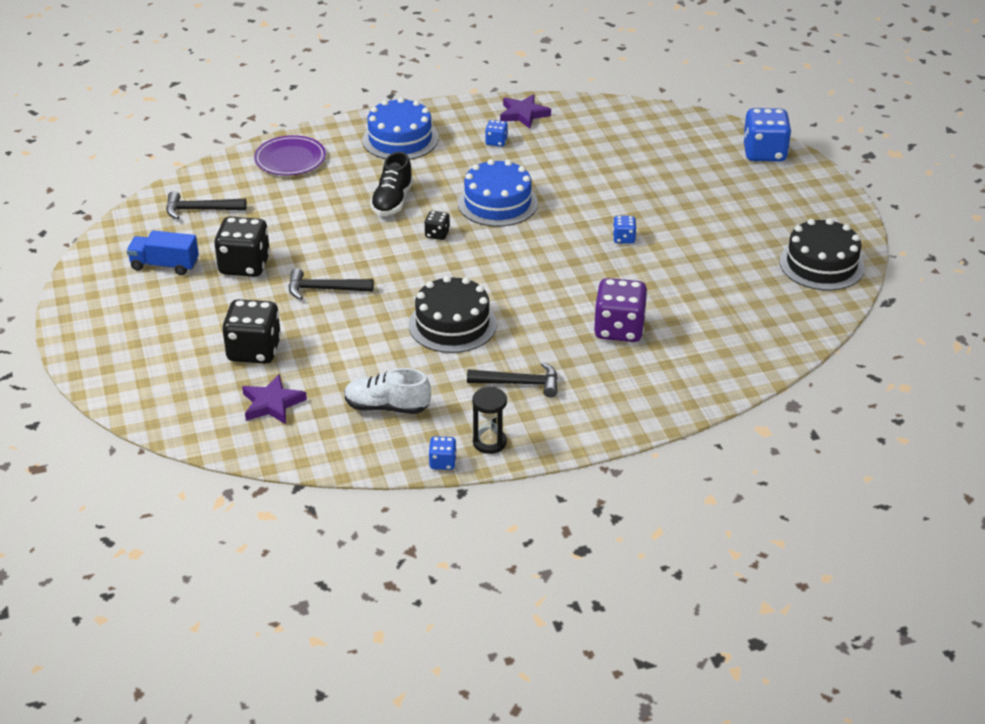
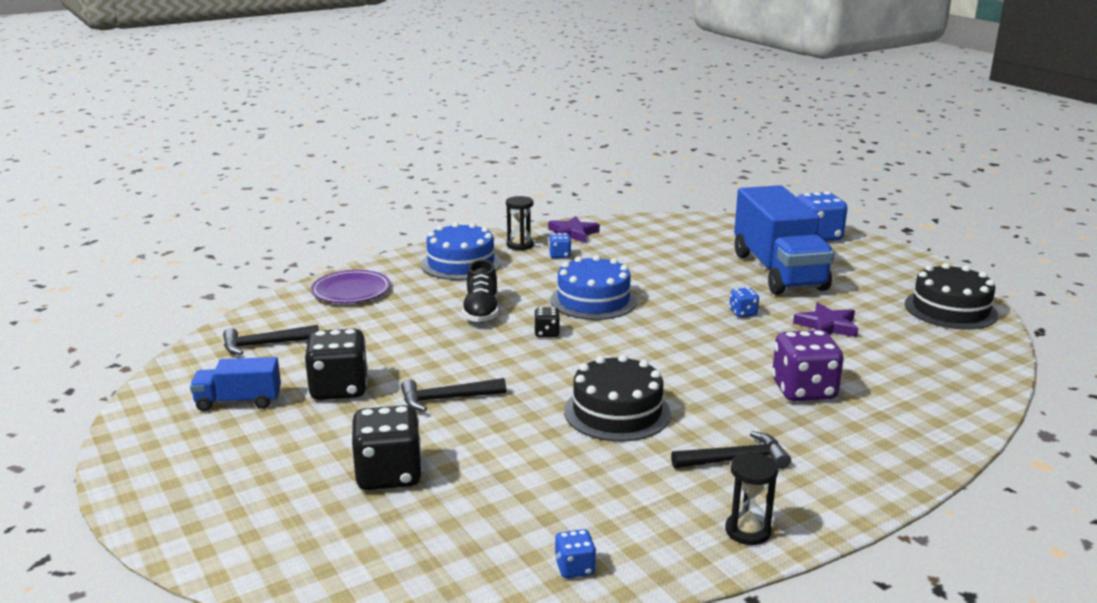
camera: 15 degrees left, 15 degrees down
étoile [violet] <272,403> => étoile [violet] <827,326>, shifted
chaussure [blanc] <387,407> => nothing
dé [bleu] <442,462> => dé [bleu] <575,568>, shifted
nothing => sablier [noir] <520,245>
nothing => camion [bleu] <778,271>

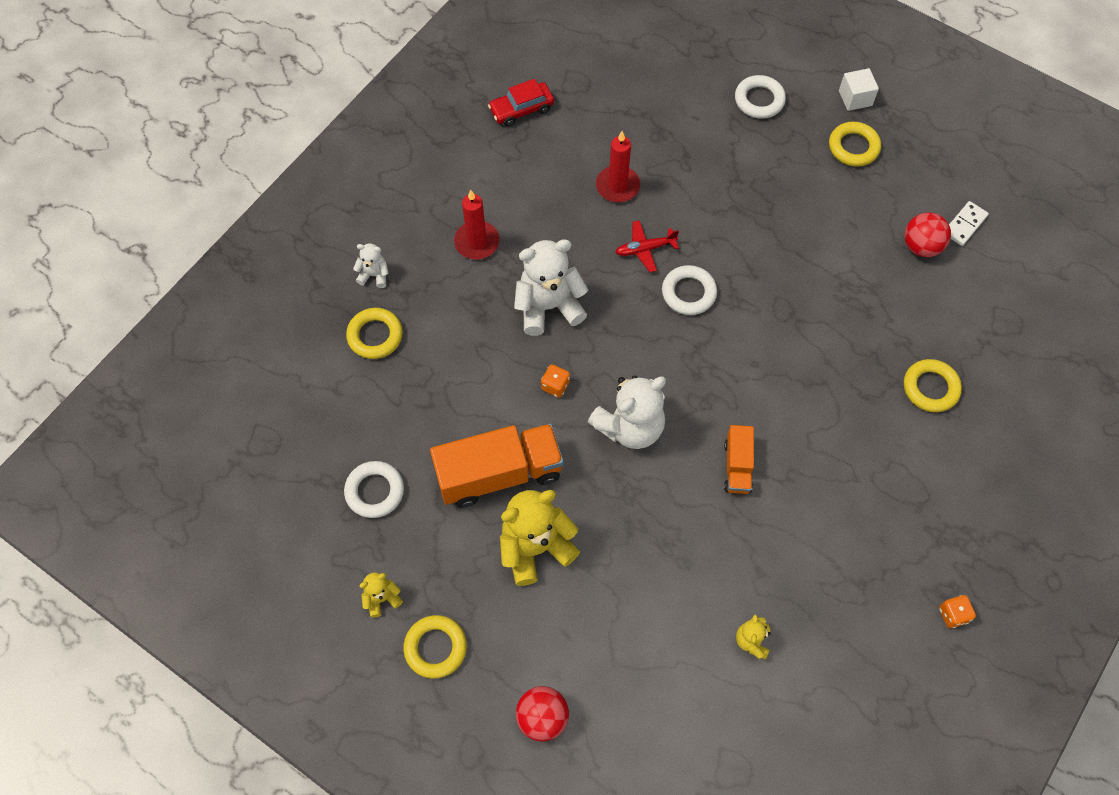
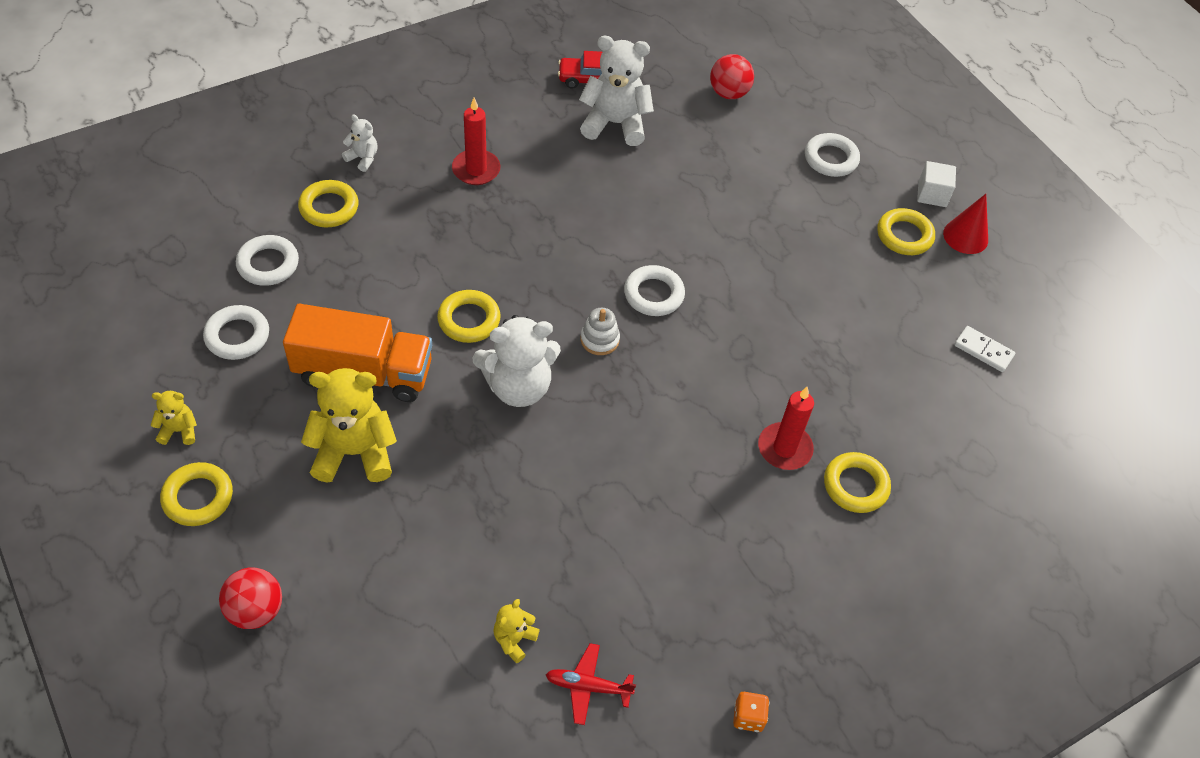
camera: 20 degrees right, 10 degrees down
ours en peluche [blanc] <548,306> => ours en peluche [blanc] <615,124>, shifted
dé [orange] <555,386> => anneau [jaune] <469,320>
bougie [rouge] <617,186> => bougie [rouge] <784,448>, shifted
avion [rouge] <645,249> => avion [rouge] <588,686>, shifted
camion [orange] <737,466> => nothing
balle [rouge] <921,246> => balle [rouge] <728,93>, shifted
domino [blanc] <964,224> => domino [blanc] <983,350>, 60 degrees clockwise
nothing => anneau [blanc] <268,264>
nothing => jouet à empiler [blanc] <599,339>
nothing => cône [rouge] <965,236>

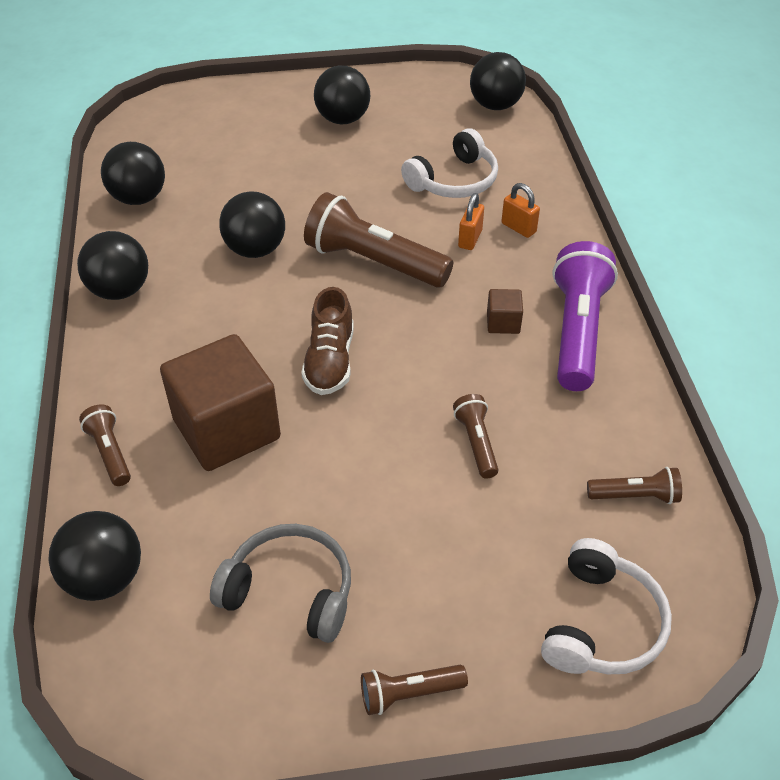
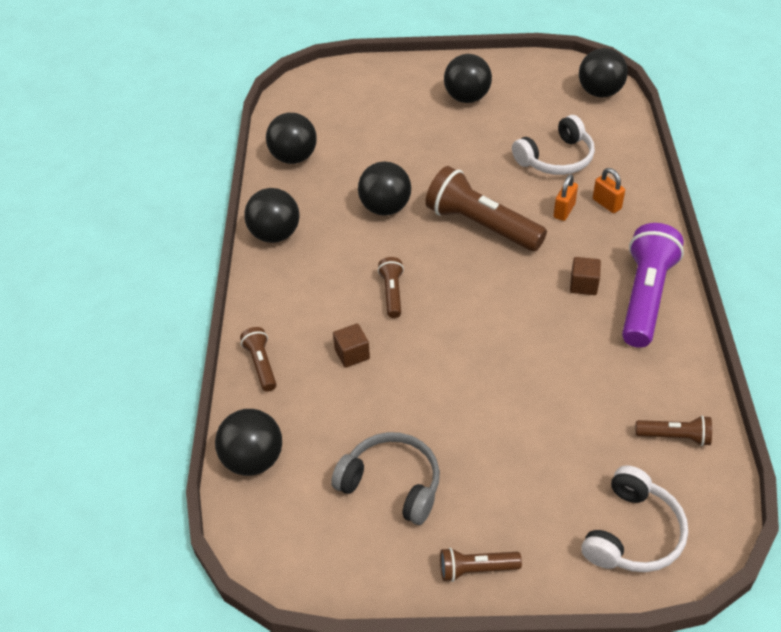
camera: 10 degrees right, 0 degrees up
cube [marron] <226,429> => cube [marron] <352,354>, x0.42
chaussure [marron] <330,361> => nothing
lampe de poche [marron] <476,443> => lampe de poche [marron] <392,293>, shifted

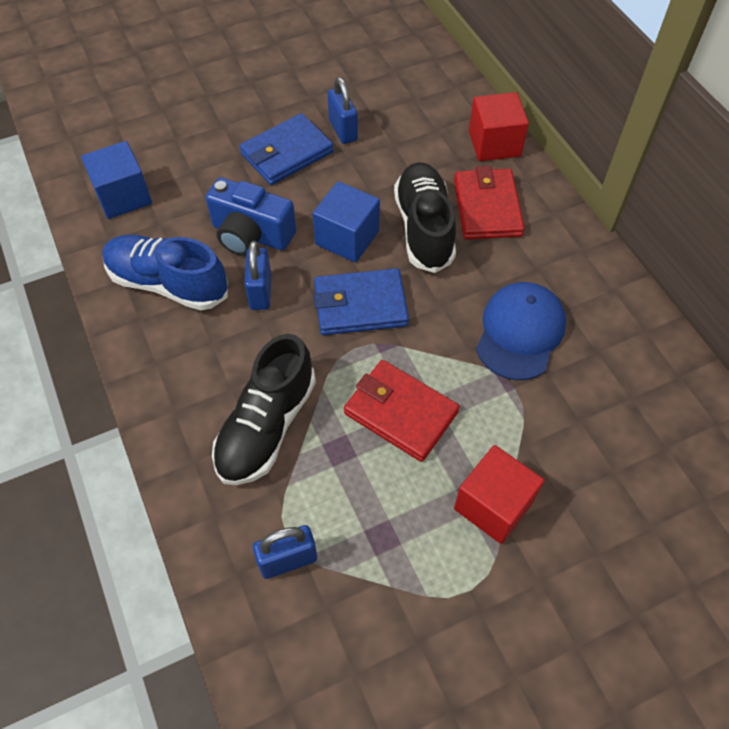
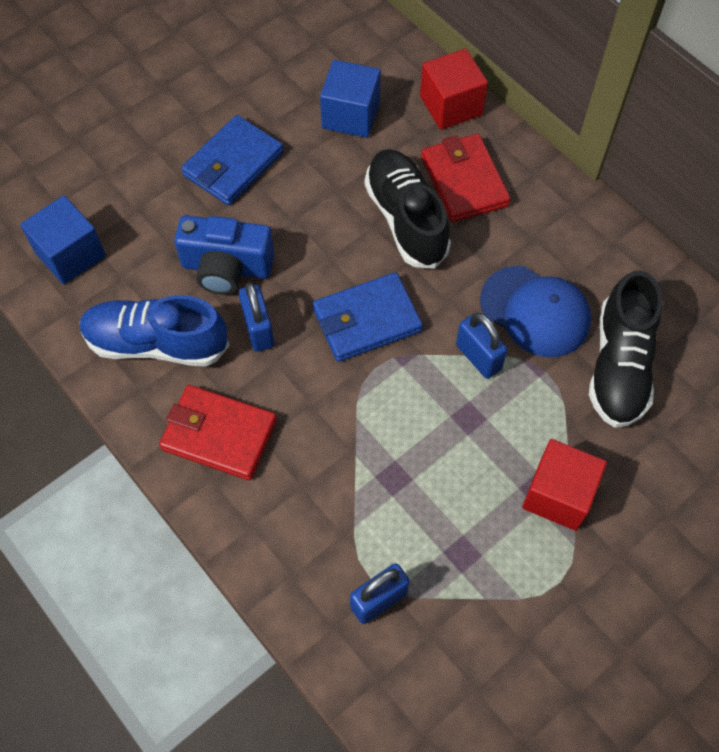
camera: 15 degrees left, 5 degrees up
chaussure [noir] <266,426> => chaussure [noir] <619,365>, shifted
cube [bleu] <347,238> => cube [bleu] <350,115>, shifted
cadenas [bleu] <343,130> => cadenas [bleu] <478,357>, shifted
portefeuille [rouge] <400,413> => portefeuille [rouge] <219,435>, shifted
casquette [bleu] <520,332> => casquette [bleu] <535,311>, 120 degrees clockwise

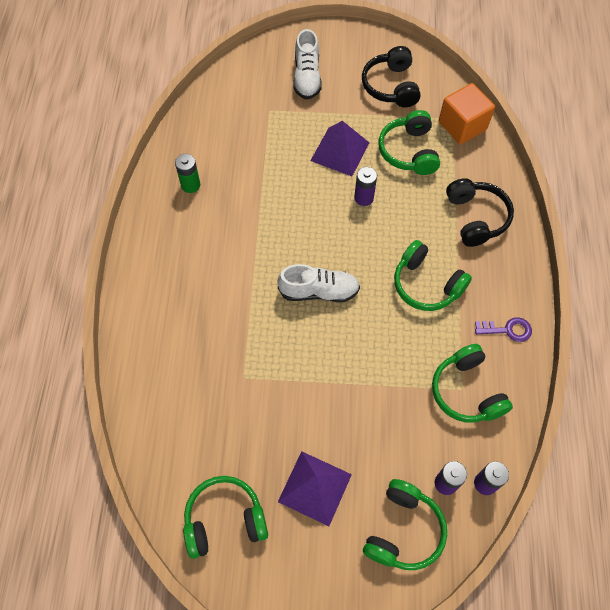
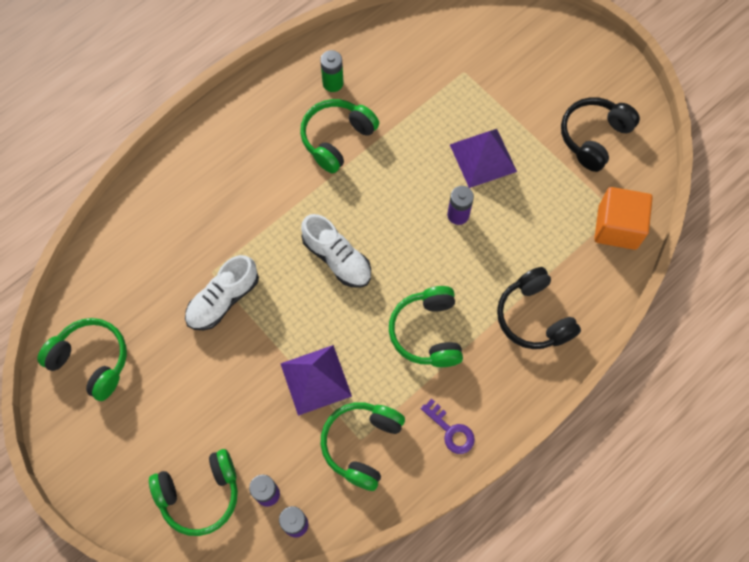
camera: 45 degrees right, 5 degrees up
pyramide [violet] <314,487> => pyramide [violet] <316,379>, shifted
chaussure [blanc] <307,77> => chaussure [blanc] <223,300>, shifted
casque audio [vert] <409,151> => casque audio [vert] <337,139>, shifted
casque audio [noir] <476,218> => casque audio [noir] <534,316>, 120 degrees clockwise

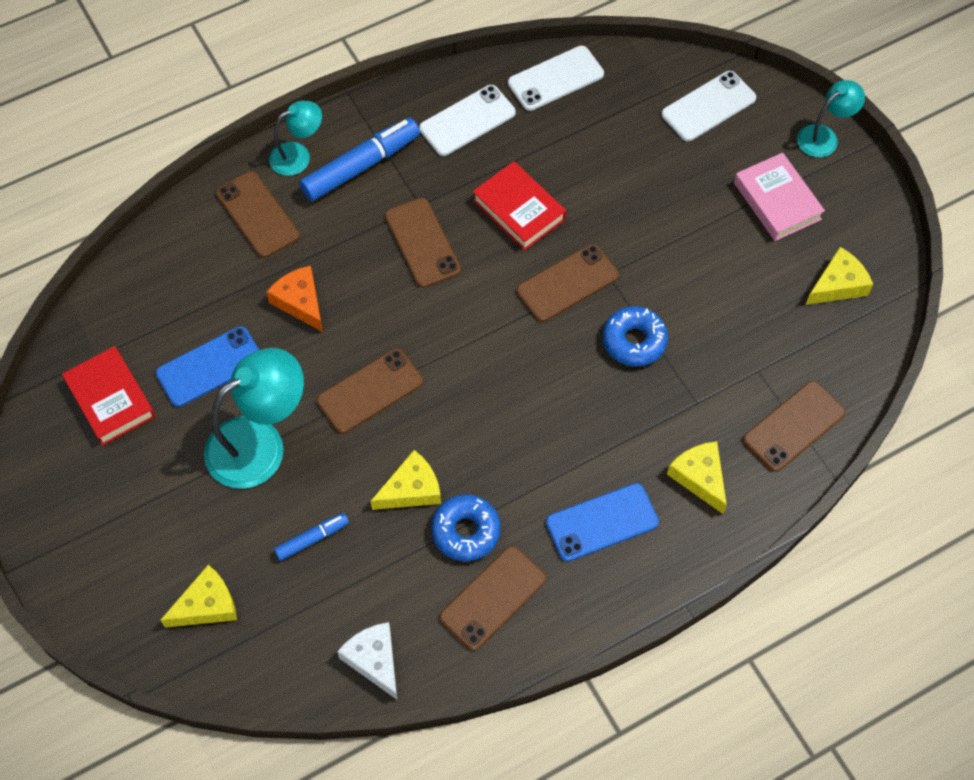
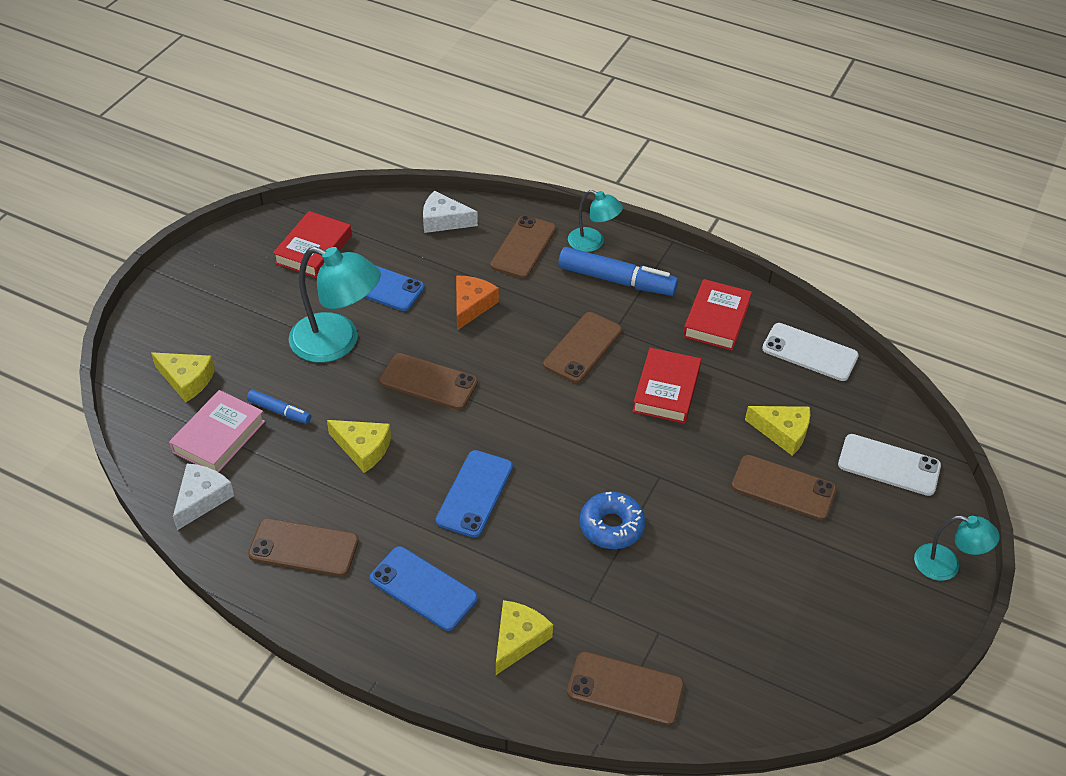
camera: 55 degrees right, 15 degrees down
téléphone [blanc] <467,121> => livre [rouge] <716,319>
beignet [bleu] <465,531> => nothing
téléphone [marron] <567,283> => téléphone [marron] <783,488>, shifted
livre [rose] <777,201> => livre [rose] <218,436>, shifted
fromage [jaune] <838,285> => fromage [jaune] <782,432>, shifted
nothing => fromage [blanc] <443,220>
nothing => téléphone [bleu] <474,493>

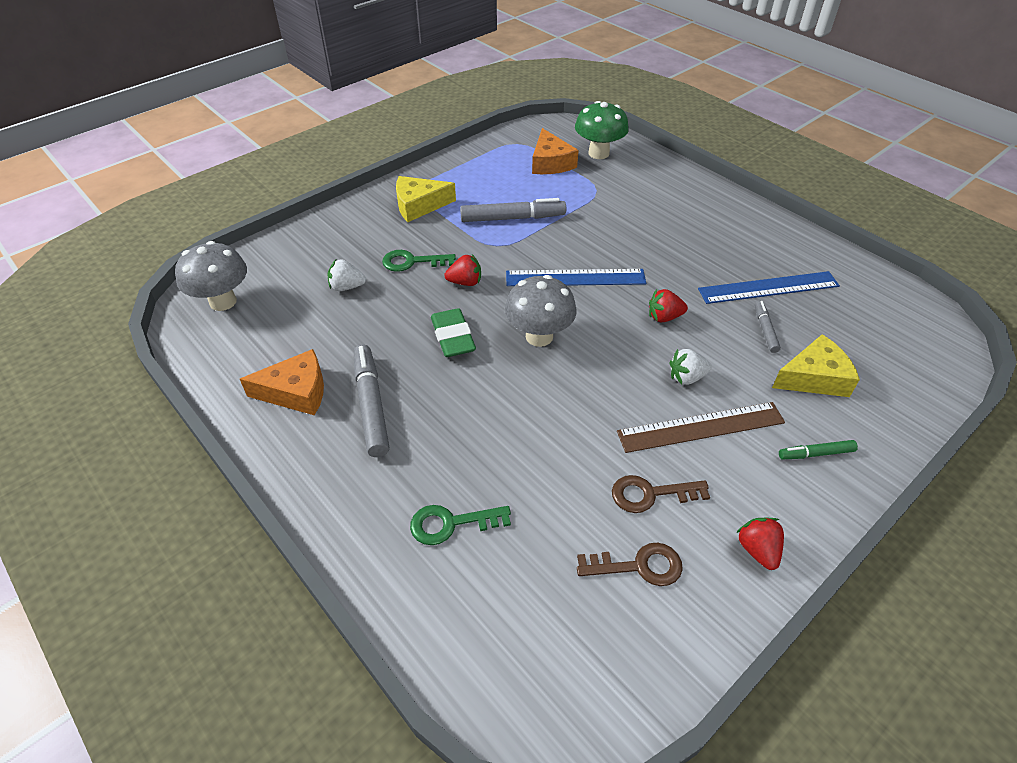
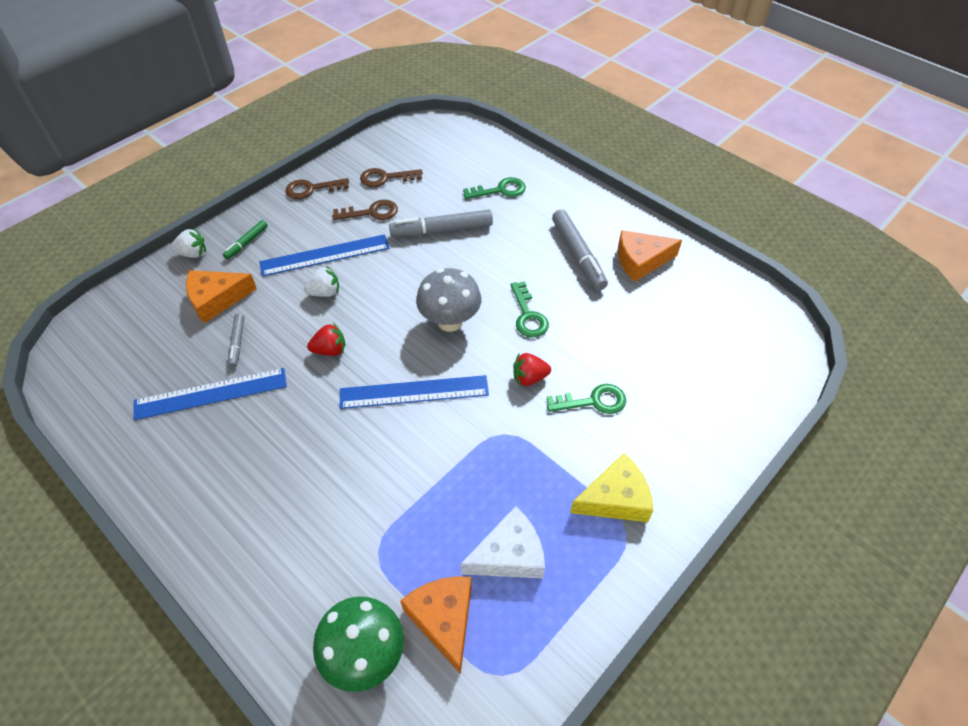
camera: 175 degrees right, 5 degrees up
champignon [gris] <223,301> => nothing
fraise [blanc] <347,287> => fraise [blanc] <192,253>, shifted
gomme [vert] <453,337> => clé [vert] <528,315>
feutre [gris] <512,218> => feutre [gris] <442,230>, shifted
règle [marron] <700,427> => règle [bleu] <325,255>
fraise [rouge] <757,550> => clé [marron] <311,189>
fromage [jaune] <814,378> => fromage [orange] <216,299>
feutre [vert] <816,454> => feutre [vert] <246,243>, 135 degrees clockwise
nothing => fromage [blanc] <509,554>

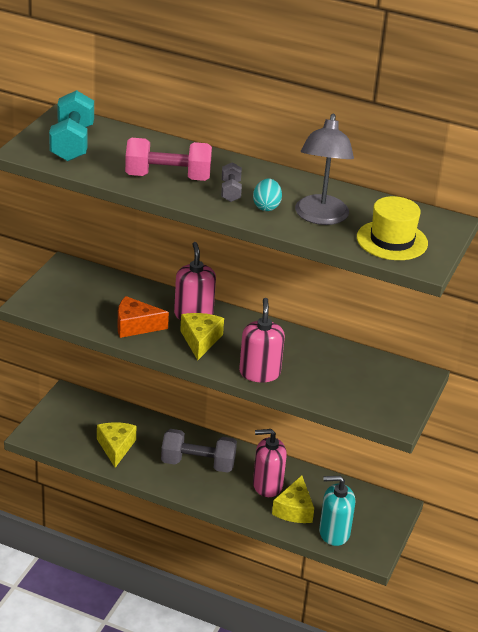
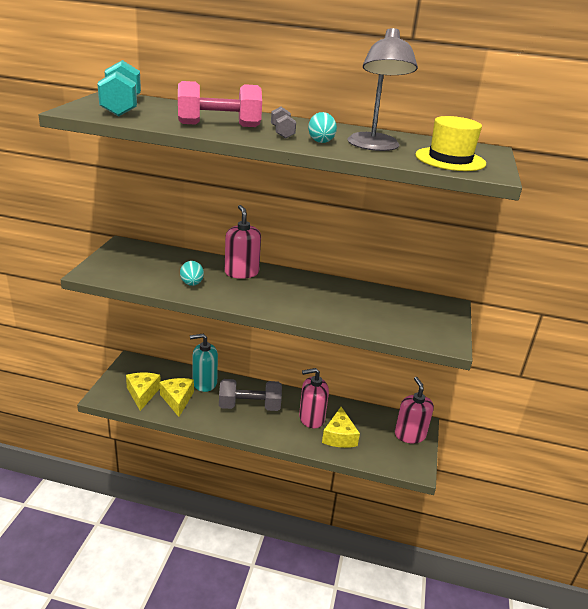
camera: 10 degrees left, 5 degrees down
fromage [orange] <135,326> => œuf [turquoise] <192,284>
fromage [jaune] <200,340> => fromage [jaune] <142,394>, shifted
distributeur de savon [rose] <259,373> => distributeur de savon [rose] <410,435>, shifted
distributeur de savon [turquoise] <334,533> => distributeur de savon [turquoise] <204,383>, shifted

